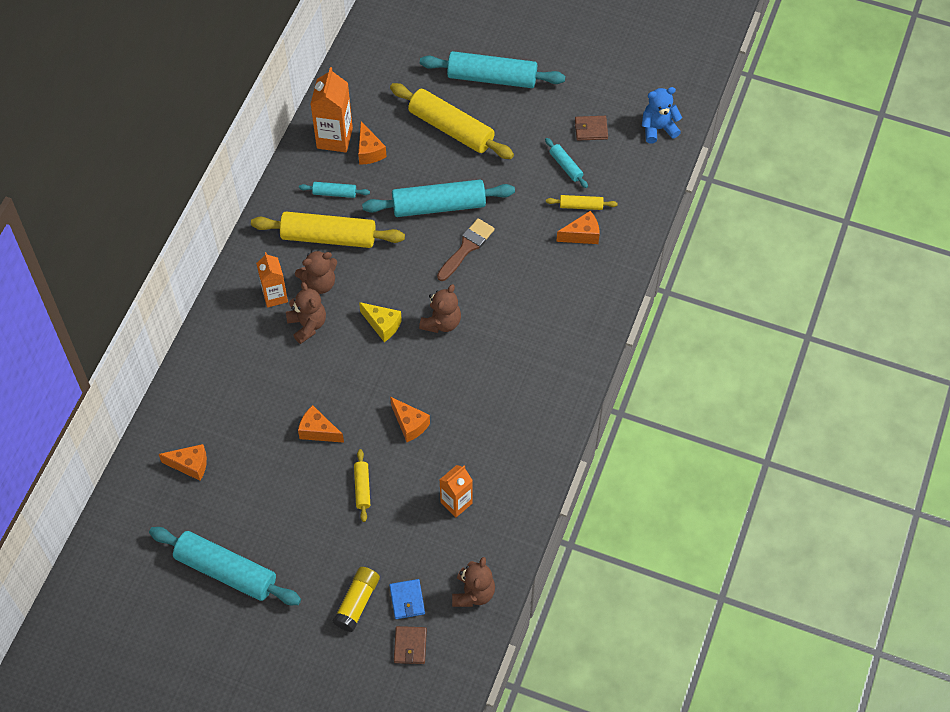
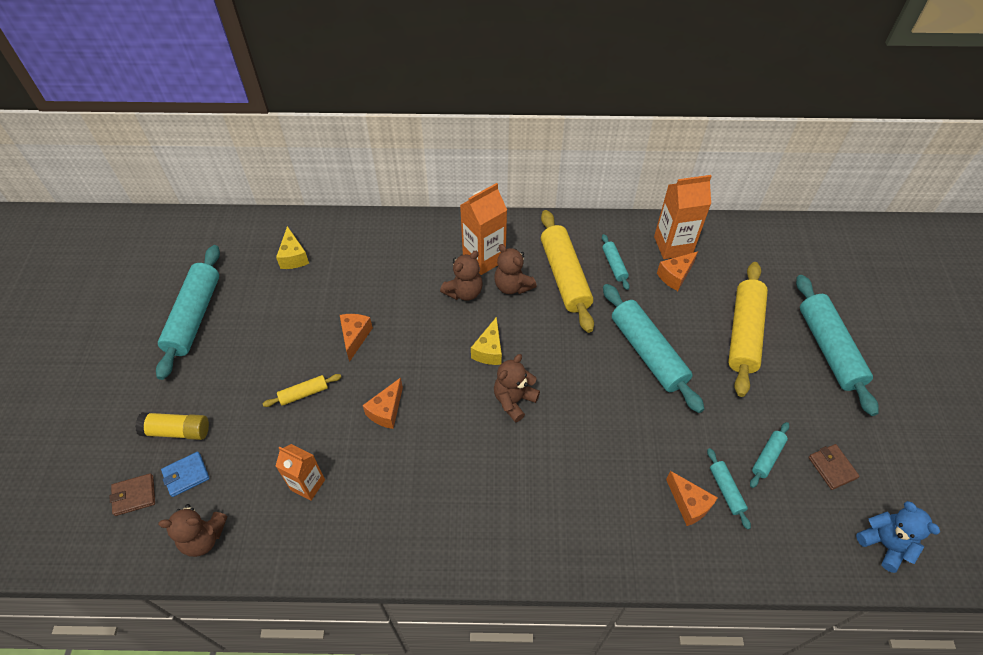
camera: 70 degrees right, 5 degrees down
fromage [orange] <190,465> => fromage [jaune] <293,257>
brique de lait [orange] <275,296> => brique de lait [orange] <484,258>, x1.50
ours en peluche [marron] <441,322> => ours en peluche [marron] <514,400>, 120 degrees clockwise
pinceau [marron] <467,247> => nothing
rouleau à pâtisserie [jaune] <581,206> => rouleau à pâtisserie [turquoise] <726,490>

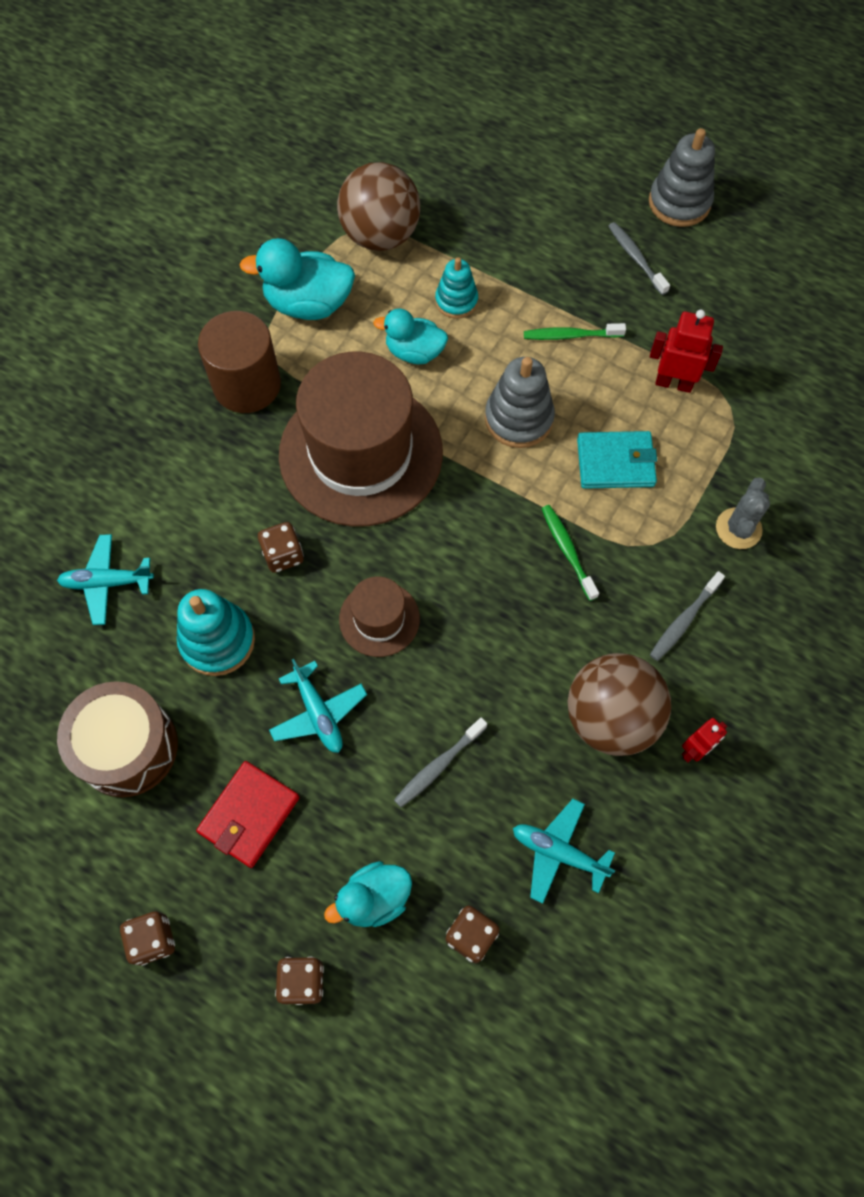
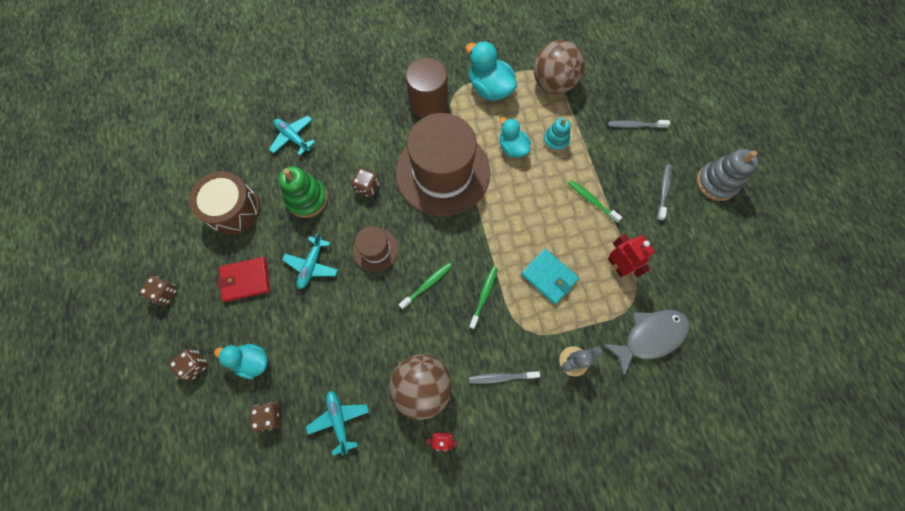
camera: 45 degrees right, 5 degrees up
jouet à empiler [turquoise] <217,641> => jouet à empiler [vert] <307,199>
brosse à dents [gris] <438,765> => brosse à dents [gris] <635,125>, shifted
jouet à empiler [gris] <518,419> => nothing
nothing => brosse à dents [vert] <427,285>
nothing => poisson [gris] <649,336>

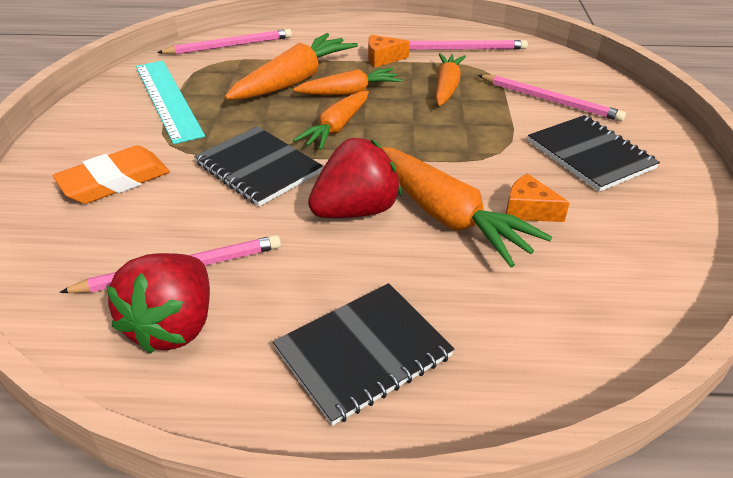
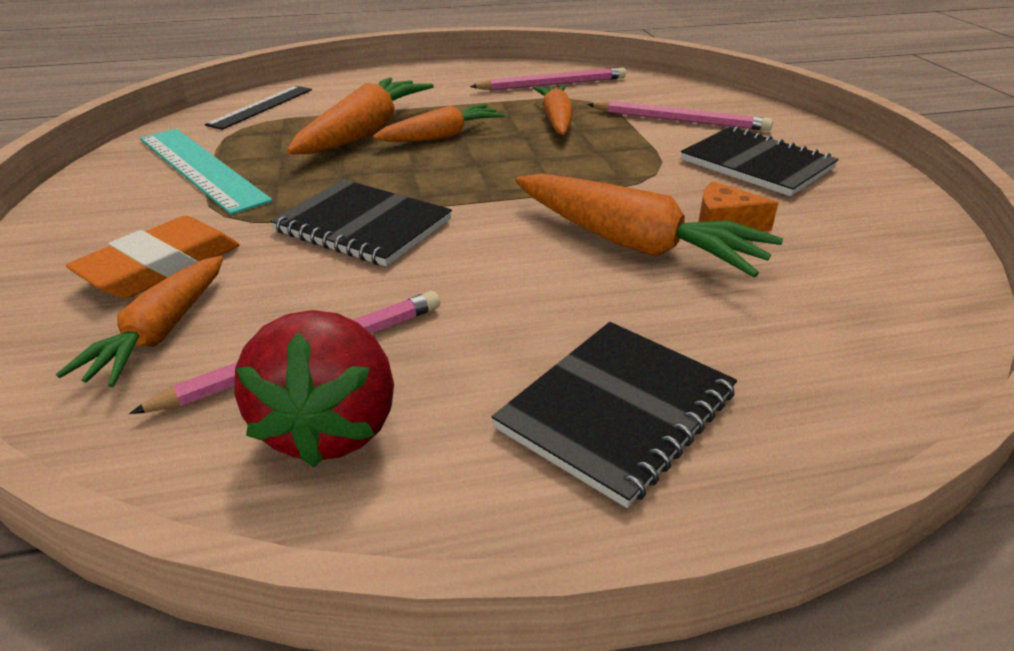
camera: 15 degrees left, 5 degrees down
crayon [rose] <229,46> => règle [noir] <261,107>
carotte [orange] <336,128> => carotte [orange] <160,333>, shifted
fraise [rouge] <356,210> => nothing
fromage [orange] <382,58> => nothing

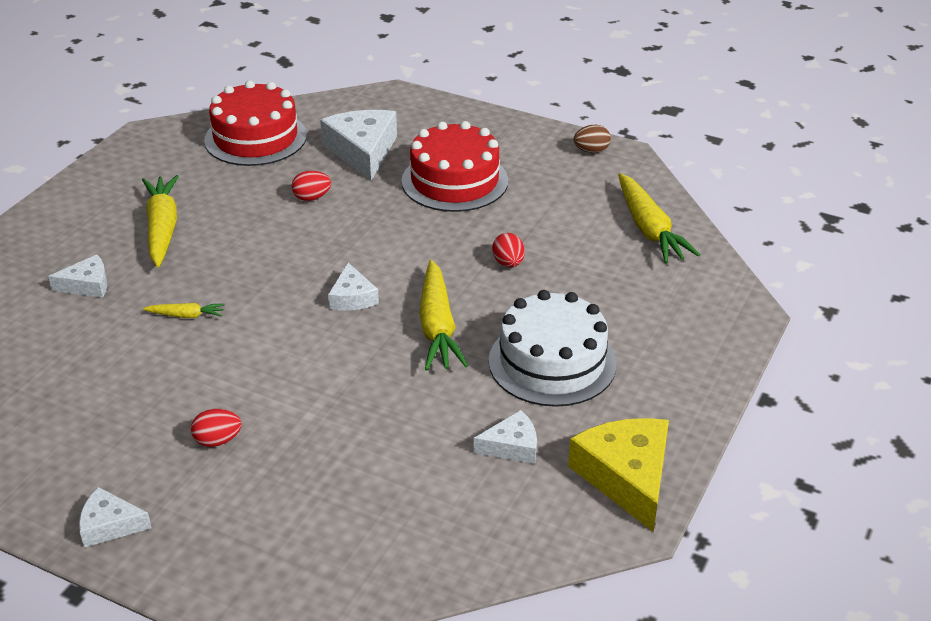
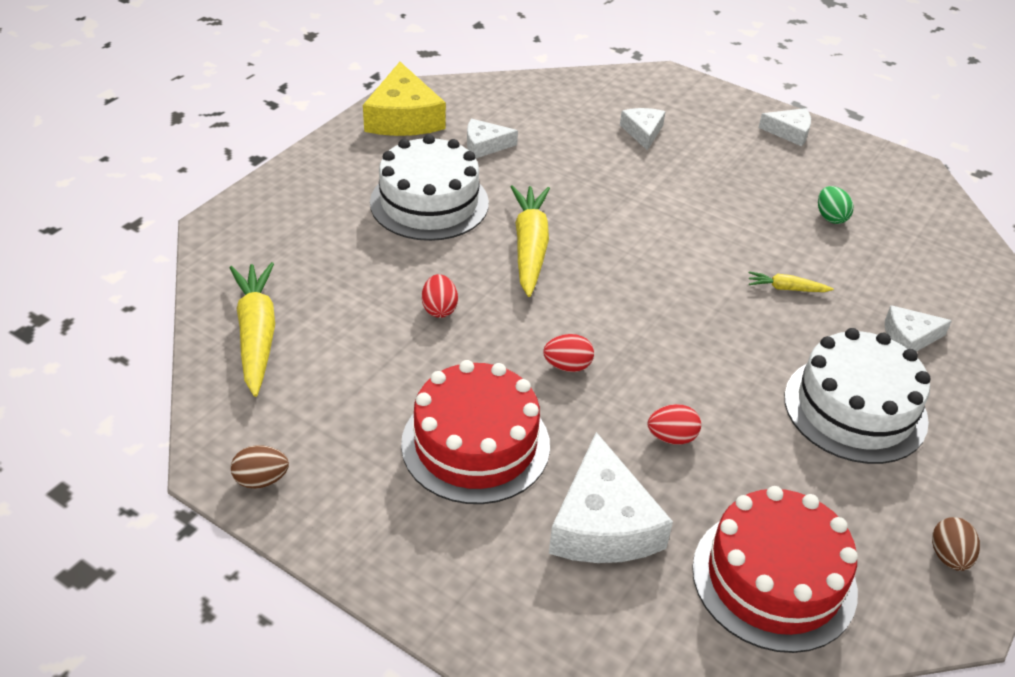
camera: 175 degrees left, 5 degrees up
carotte [jaune] <162,228> => gâteau [blanc] <855,408>
œuf [rouge] <217,440> => œuf [rouge] <567,366>, shifted
fromage [blanc] <352,297> => fromage [blanc] <643,132>, shifted
nothing => œuf [vert] <830,217>
nothing => œuf [marron] <949,556>

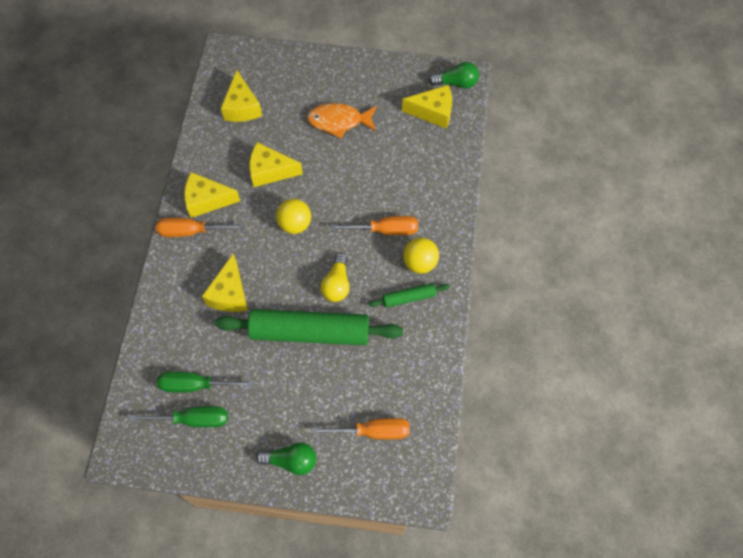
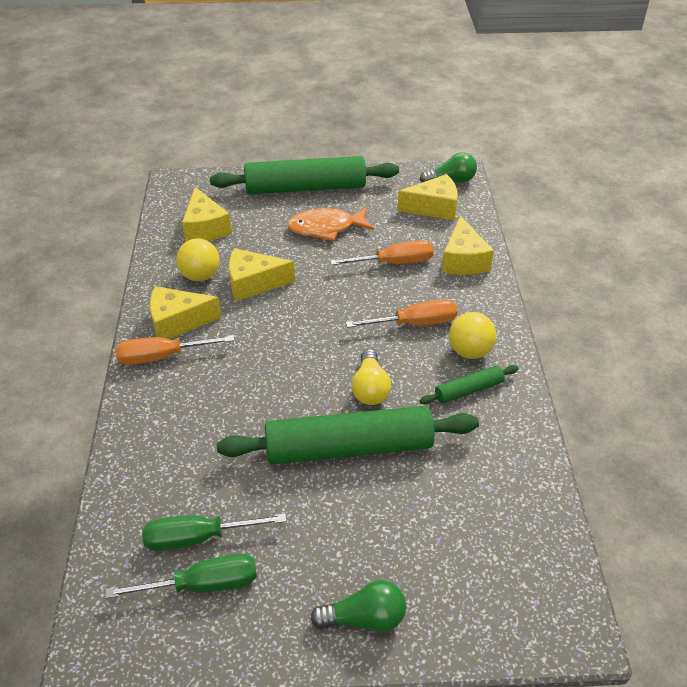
camera: 10 degrees left, 20 degrees down
fromage [jaune] <230,294> => fromage [jaune] <463,260>, shifted
balle [jaune] <295,224> => balle [jaune] <200,276>, shifted
tournevis [orange] <373,431> => tournevis [orange] <394,263>, shifted
nothing => rouleau à pâtisserie [vert] <305,188>

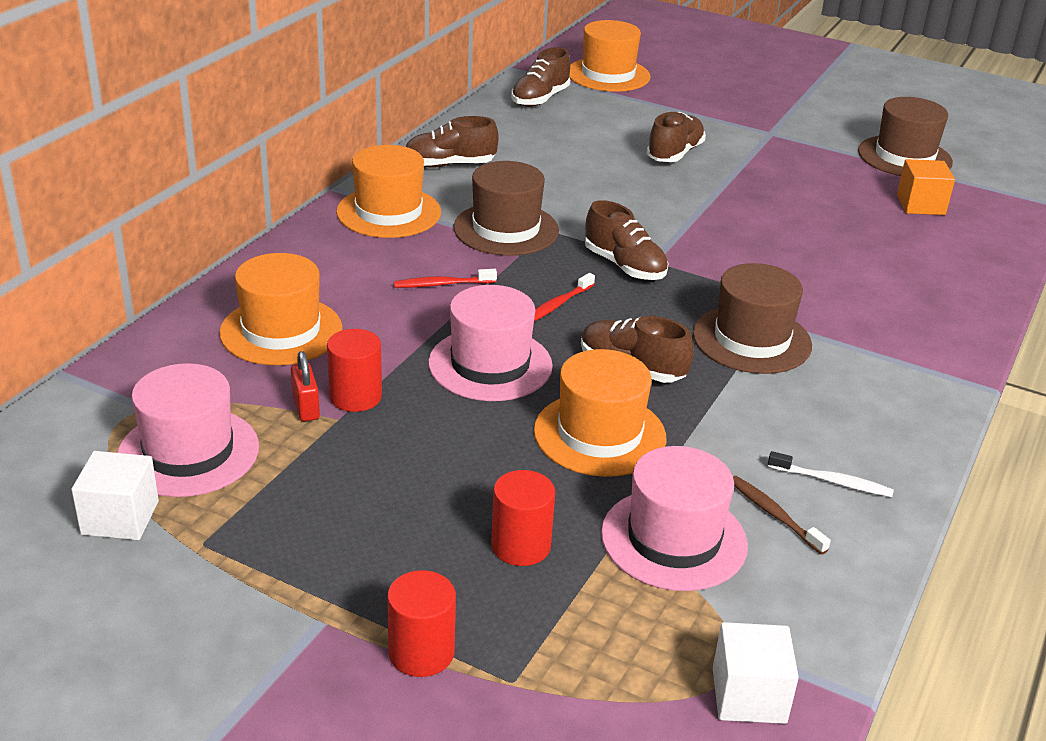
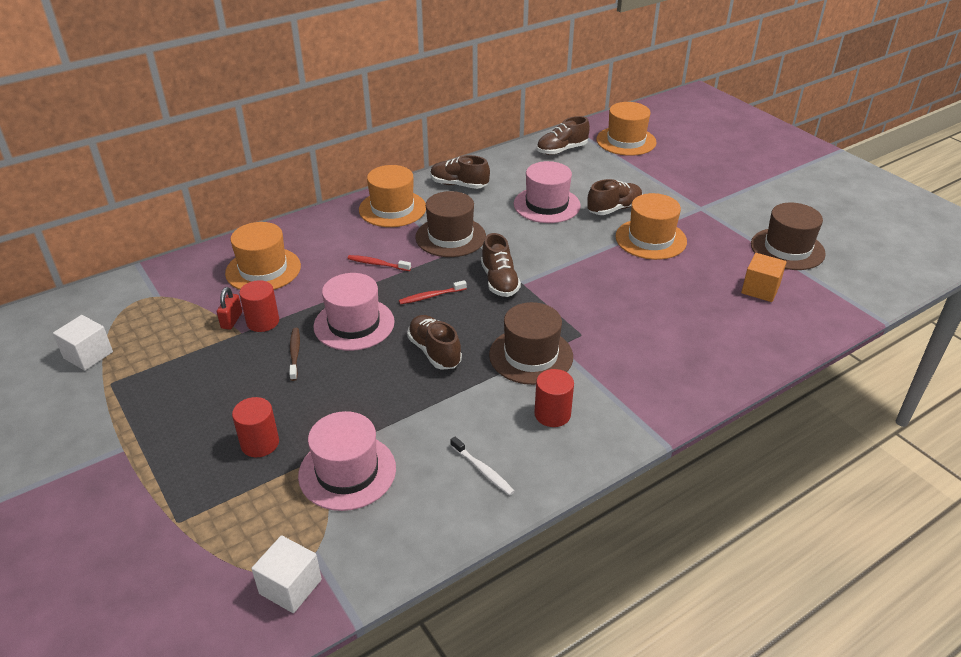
camera: 30 degrees right, 5 degrees up
chapeau [rose] <188,452> => chapeau [rose] <546,205>, shifted
cylindre [rouge] <421,652> => cylindre [rouge] <552,414>, shifted
chapeau [orange] <599,434> => chapeau [orange] <650,239>, shifted
brosse à dents [marron] <774,514> => brosse à dents [marron] <295,353>, shifted

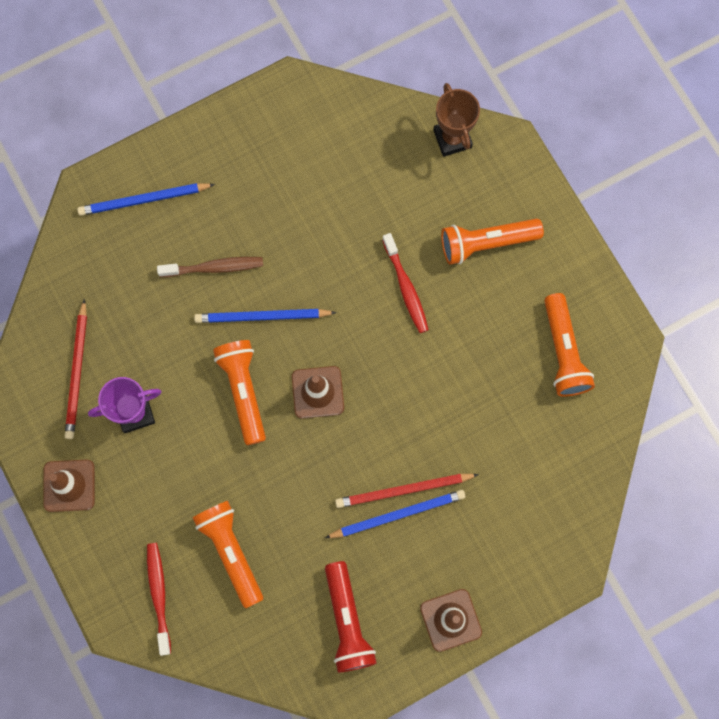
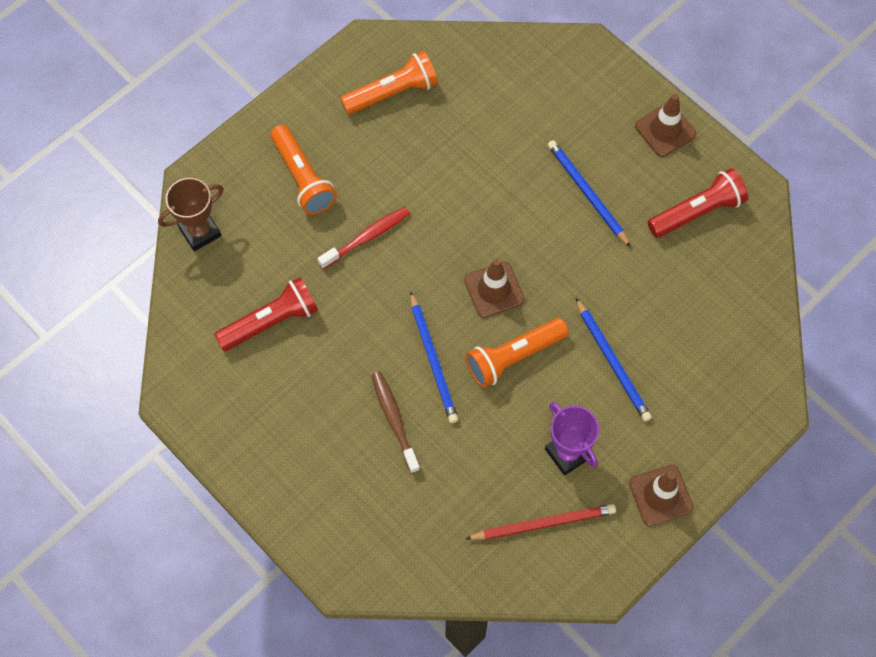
camera: 105 degrees left, 10 degrees down
crayon [bleu] <144,200> => crayon [bleu] <612,362>, shifted
brosse à dents [rouge] <159,595> => nothing
lampe de poche [orange] <231,552> => nothing
crayon [rouge] <403,490> => nothing
nothing => lampe de poche [rouge] <271,322>

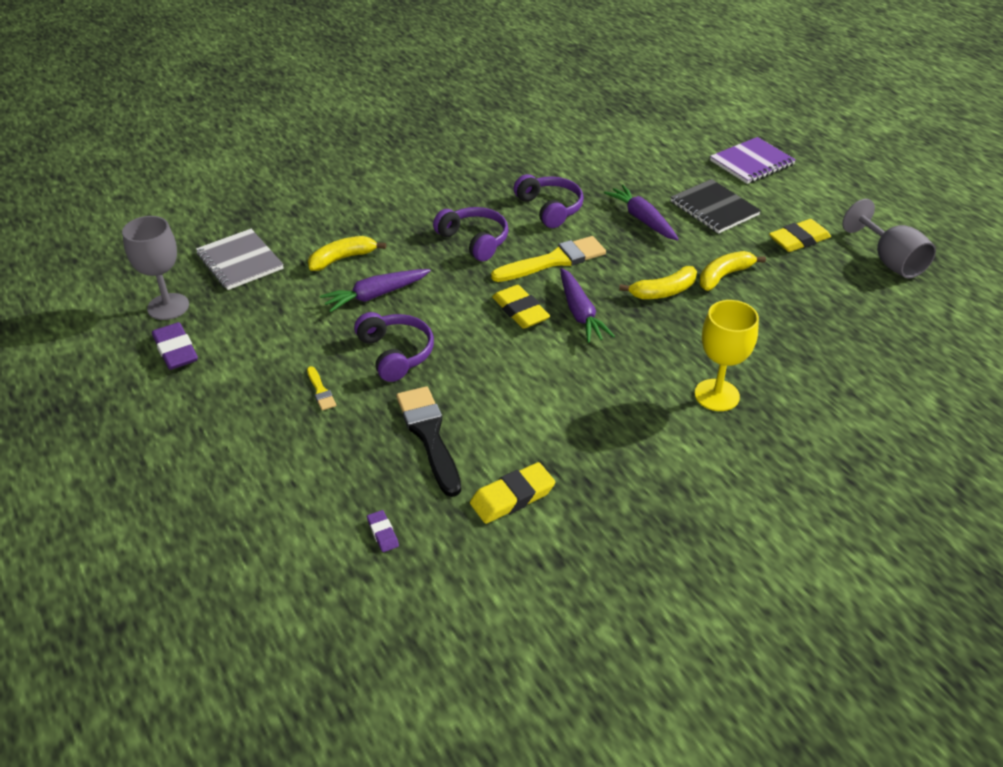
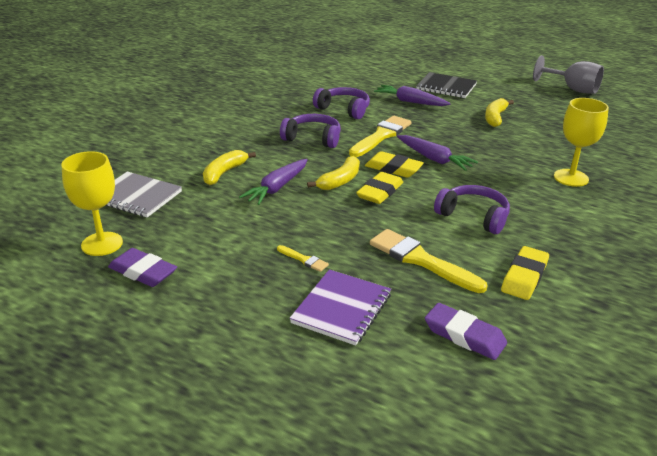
camera: 30 degrees left, 10 degrees down
verre à pied [gris] <168,307> => verre à pied [jaune] <102,244>
casque audio [violet] <396,353> => casque audio [violet] <473,216>, shifted
gomme [violet] <383,533> => gomme [violet] <464,335>, x1.90
pinceau [noir] <429,436> => pinceau [jaune] <421,260>
banane [jaune] <663,292> => banane [jaune] <340,181>, shifted
carnet [violet] <752,163> => carnet [violet] <342,309>, shifted
gomme [jaune] <798,240> => gomme [jaune] <380,192>, shifted

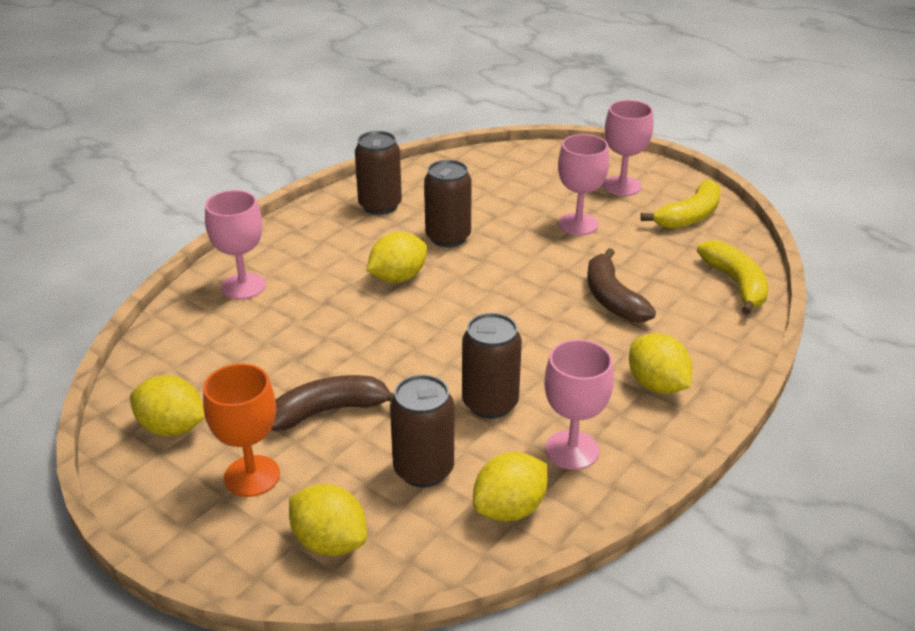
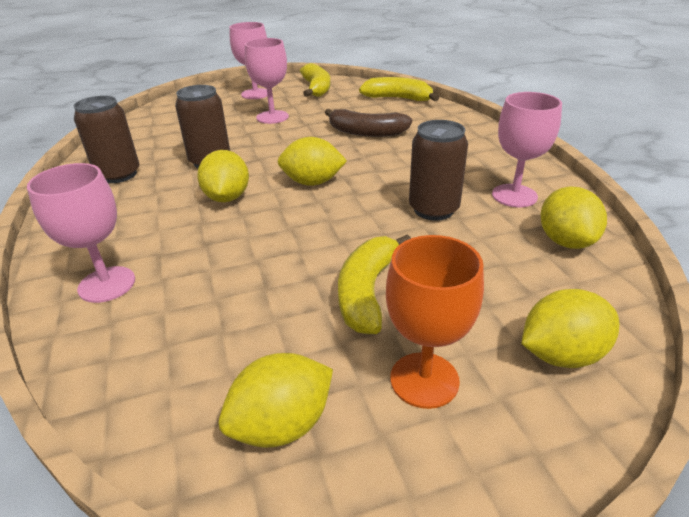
camera: 55 degrees left, 0 degrees up
banane [marron] <329,411> => banane [jaune] <367,292>
canette [marron] <423,469> => nothing
citron [jaune] <656,385> => citron [jaune] <312,182>, shifted

